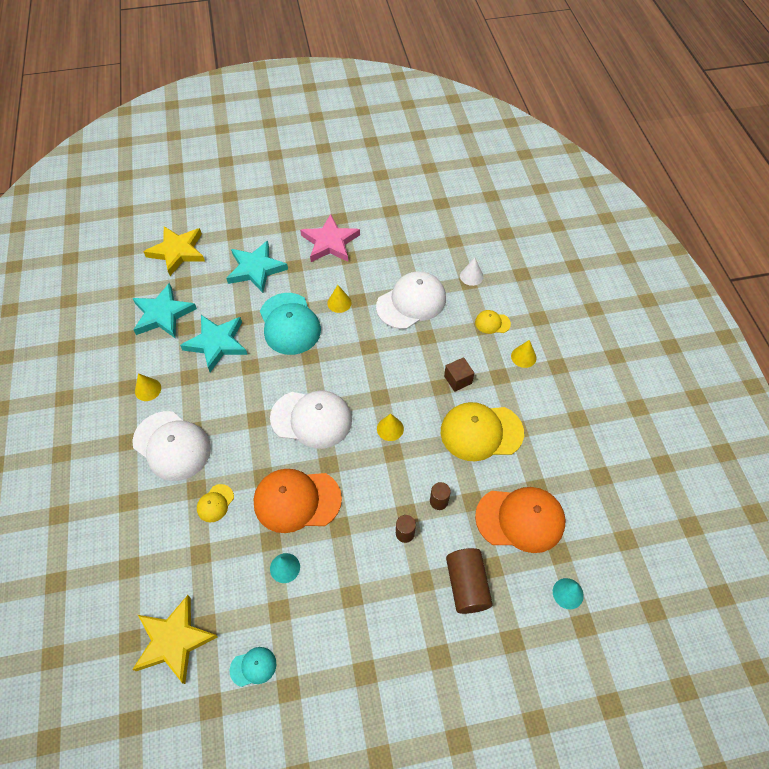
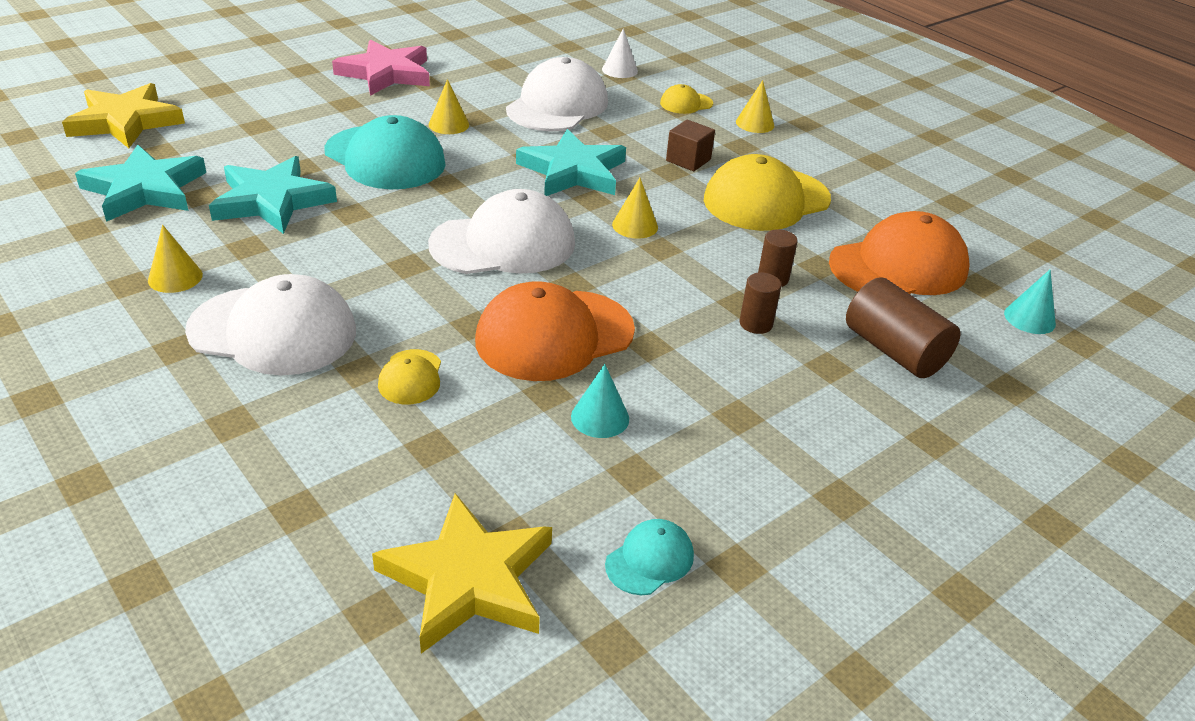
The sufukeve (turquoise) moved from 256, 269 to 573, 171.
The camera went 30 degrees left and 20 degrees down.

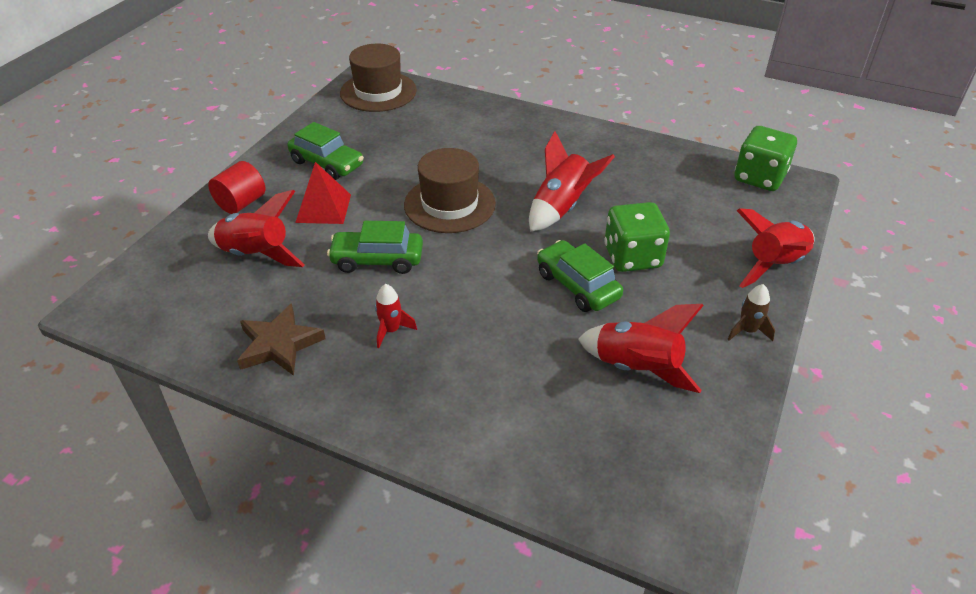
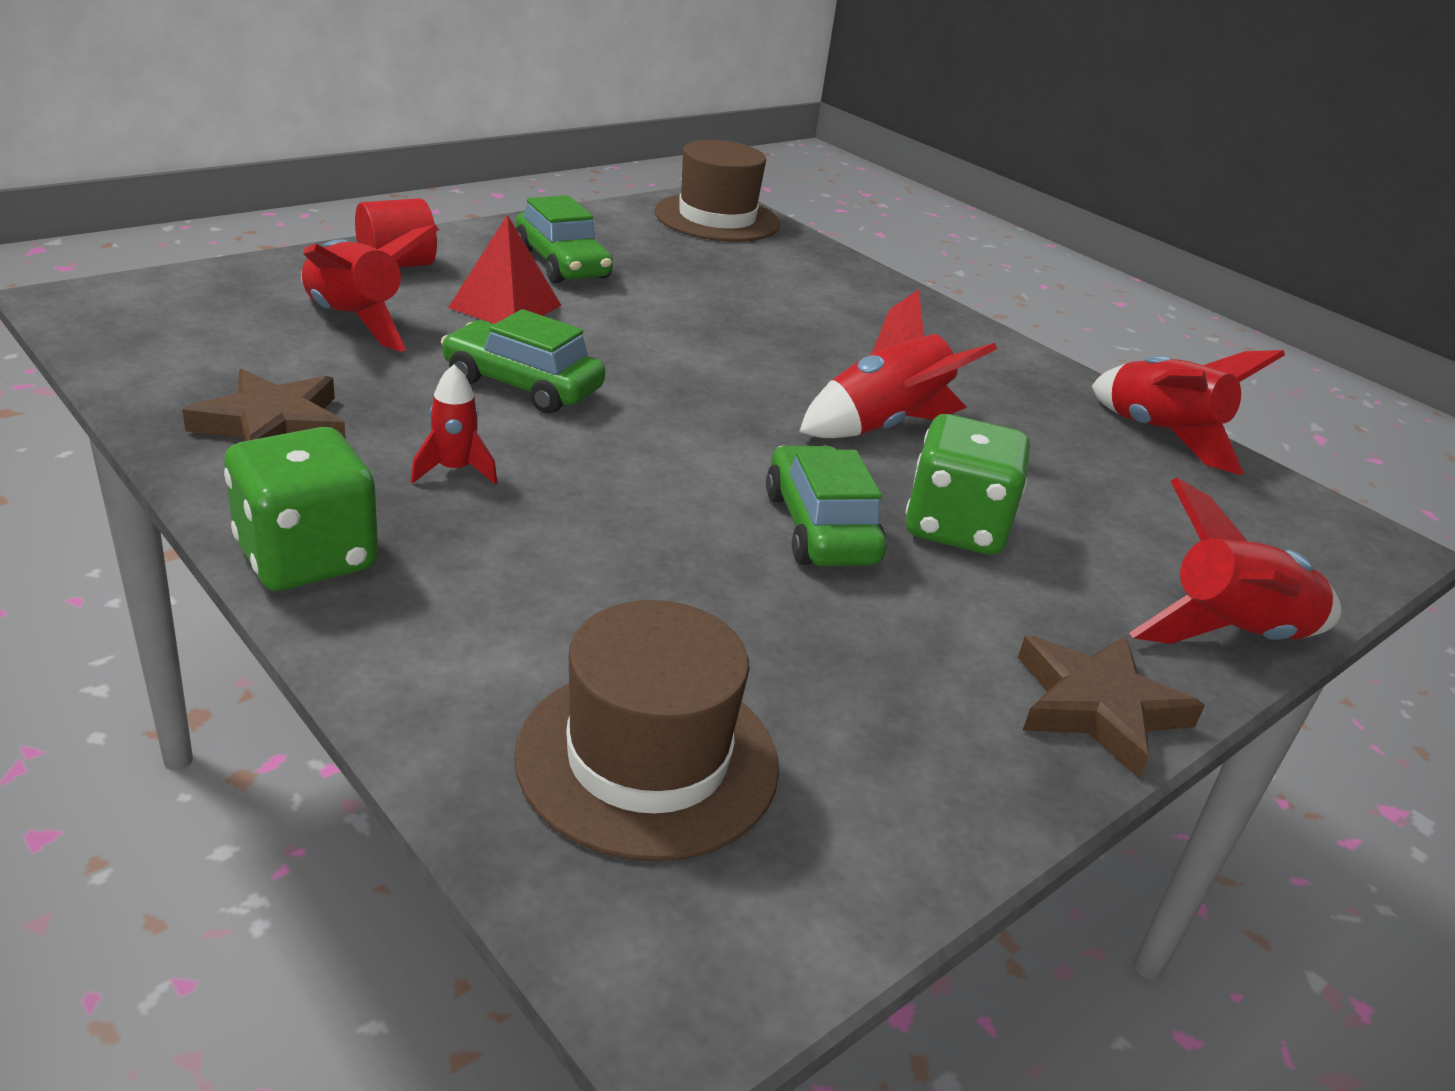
The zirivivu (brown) moved from 449, 204 to 647, 759.
The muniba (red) moved from 637, 368 to 1160, 436.
The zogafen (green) moved from 759, 177 to 307, 557.
The muniba (brown) at 747, 331 was replaced by the sufukeve (brown) at 1097, 708.
The camera went 20 degrees right and 10 degrees down.

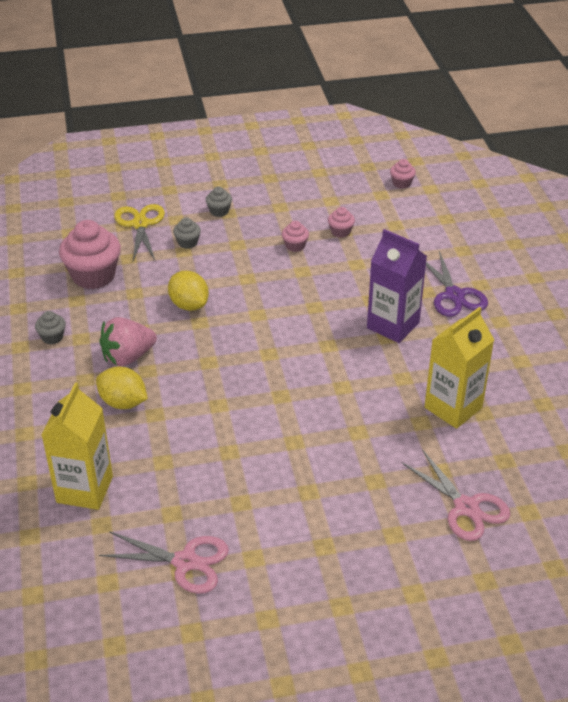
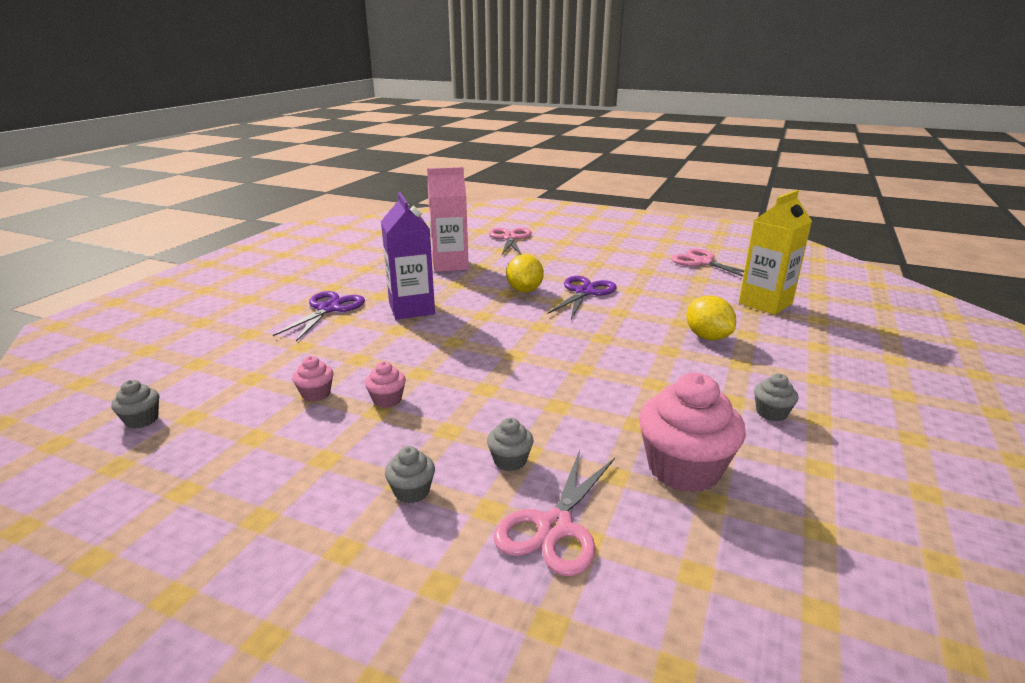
The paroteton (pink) at 128, 357 disappeared.
The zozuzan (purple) at 584, 292 appeared.
The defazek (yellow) moved from 189, 305 to 524, 290.
The zozuzan (yellow) at 140, 224 became the zozuzan (pink) at 555, 527.
The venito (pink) at 401, 183 became the venito (grey) at 142, 420.
The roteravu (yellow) at 453, 407 became the roteravu (pink) at 450, 265.
The camera went 145 degrees left and 15 degrees down.

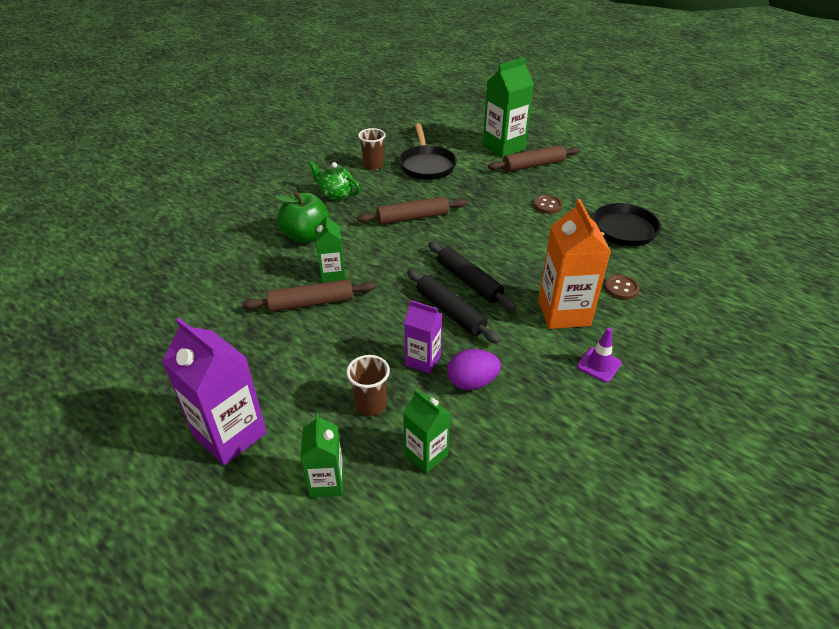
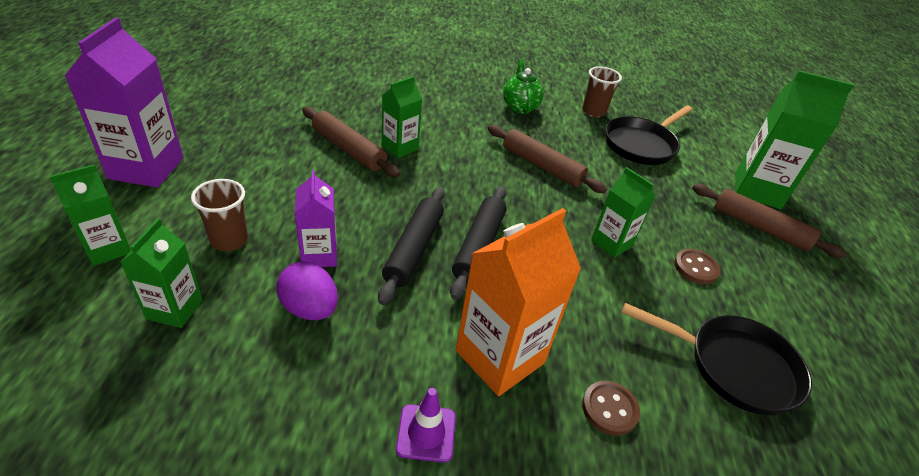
The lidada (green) at 306, 236 disappeared.
The roteravu (green) at 611, 243 appeared.
The camera went 50 degrees right and 0 degrees up.

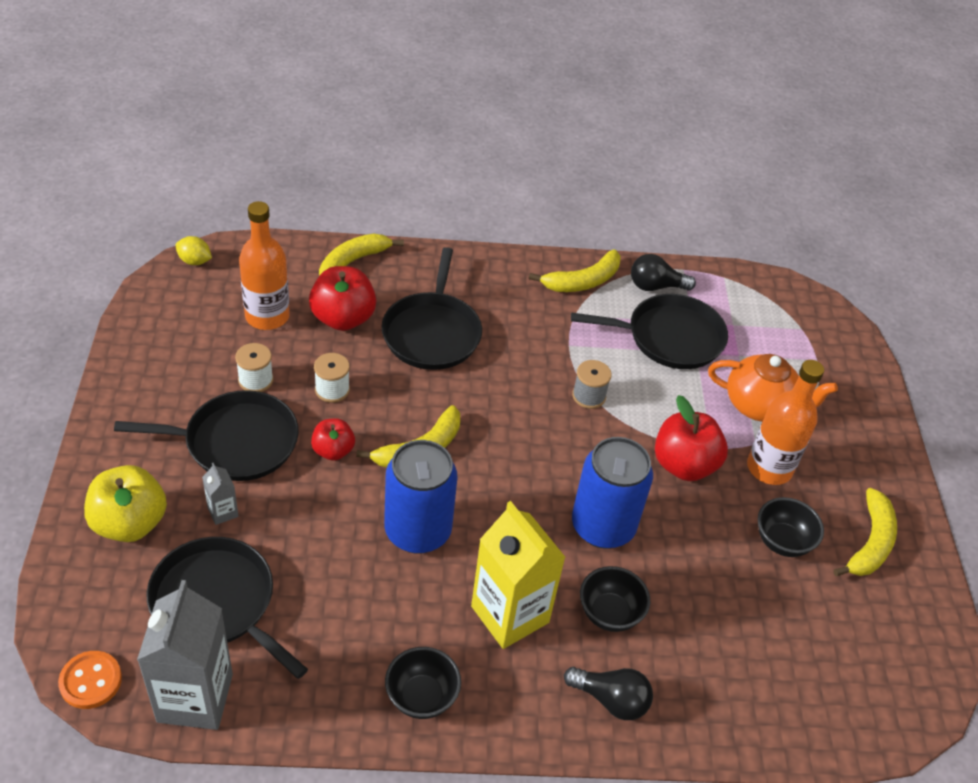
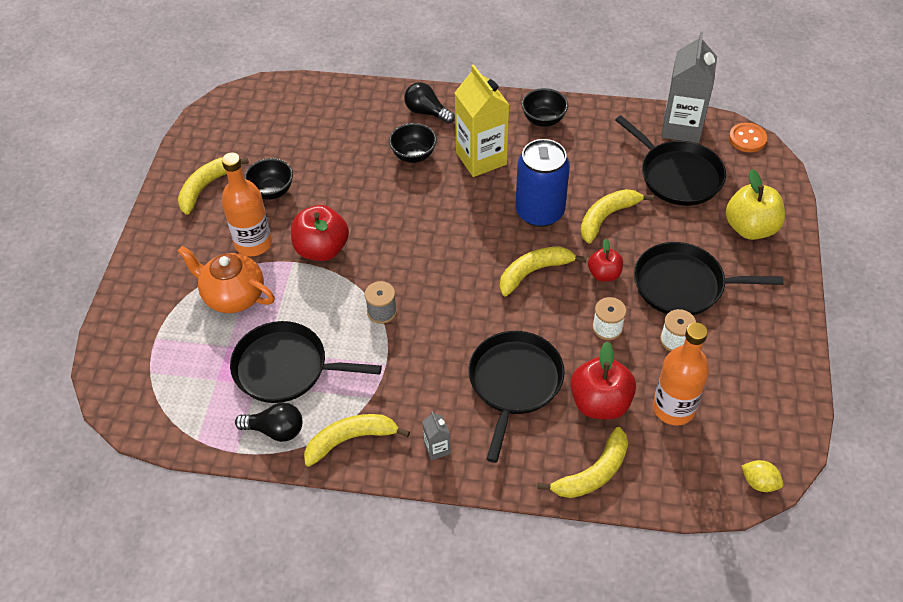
The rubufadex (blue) at 603, 526 disappeared.
The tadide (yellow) at 607, 217 appeared.
The roteravu (grey) moved from 223, 512 to 437, 448.
The camera went 165 degrees left and 5 degrees up.

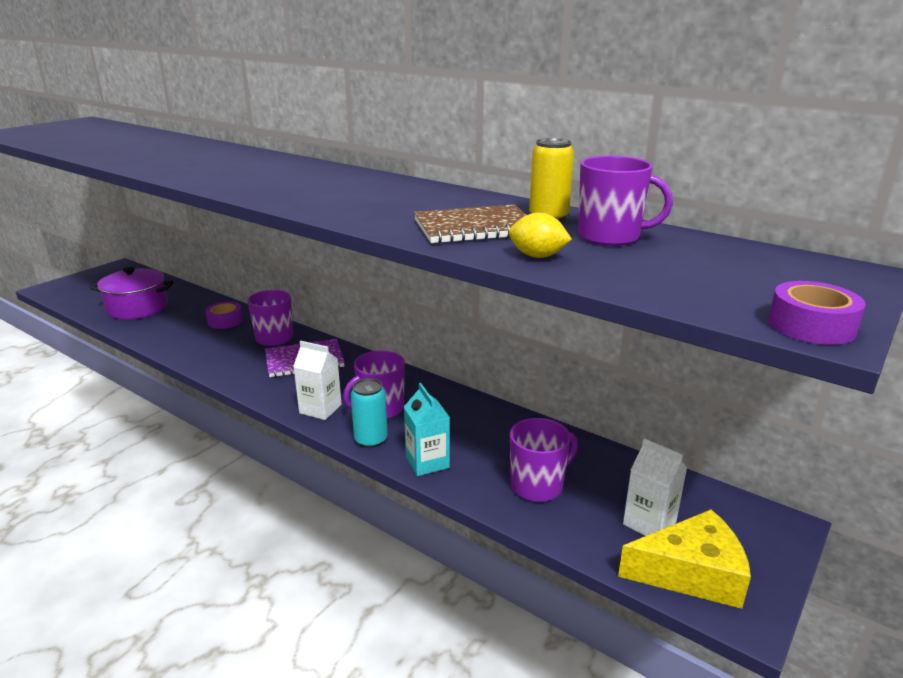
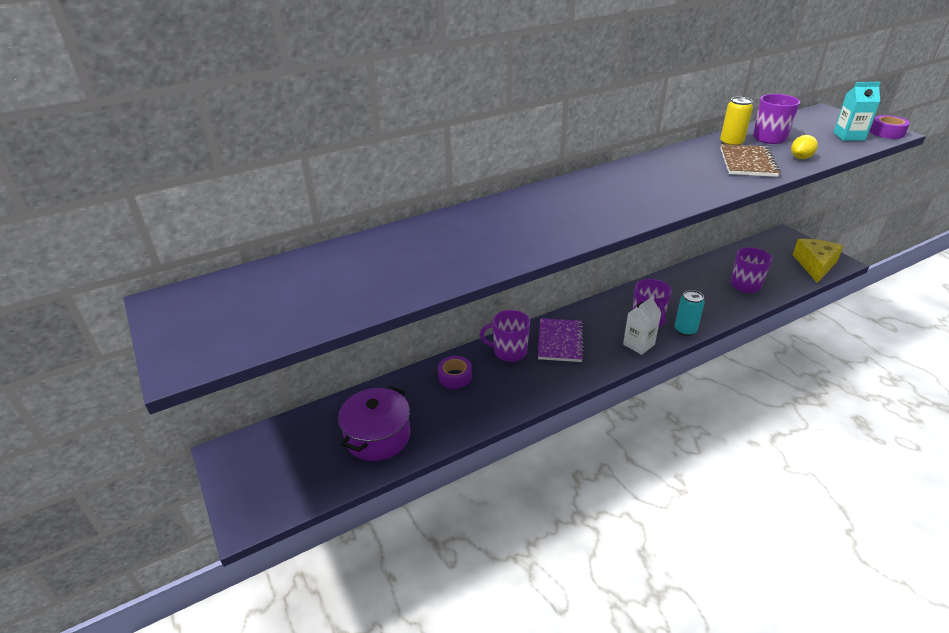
The roteravu (white) at 649, 523 disappeared.
The roteravu (turquoise) moved from 427, 462 to 848, 136.
The camera went 65 degrees left and 10 degrees up.

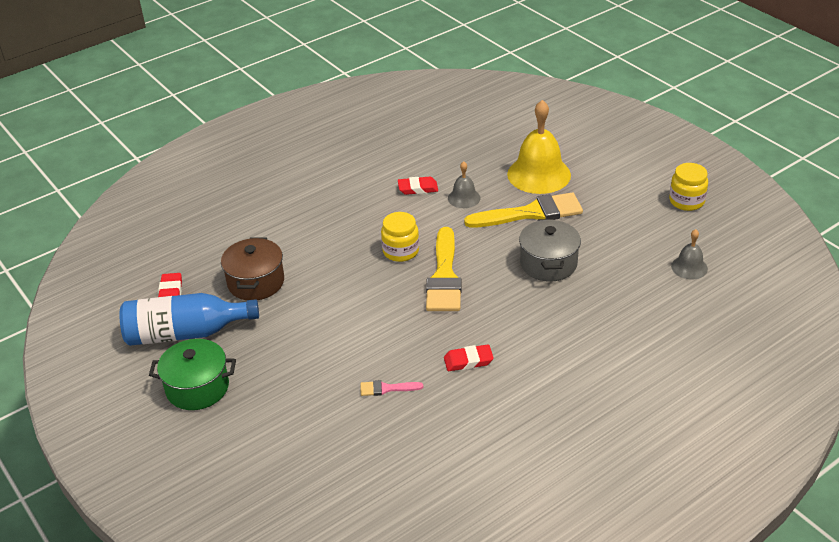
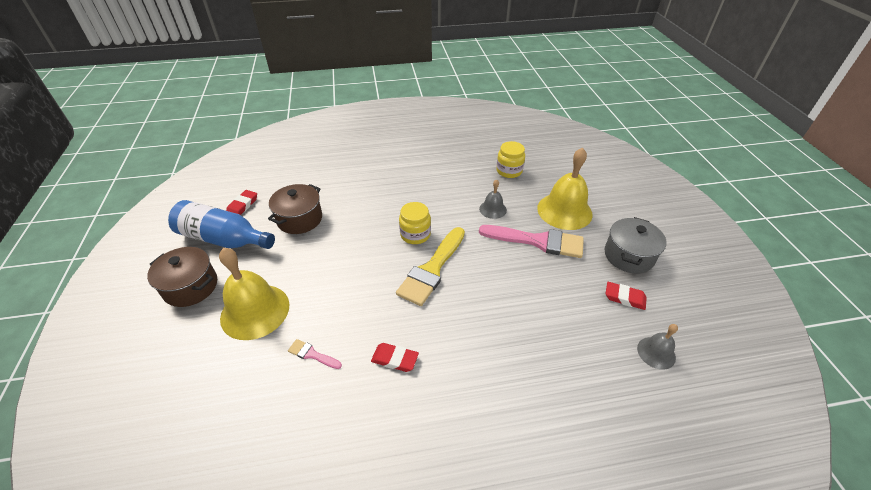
The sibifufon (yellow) at 255, 311 appeared.
The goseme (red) moved from 418, 188 to 624, 298.
The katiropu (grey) moved from 548, 263 to 628, 256.
The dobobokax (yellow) moved from 686, 201 to 509, 171.
The katiropu (green) at 197, 388 became the katiropu (brown) at 191, 287.
The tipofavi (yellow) at 531, 213 became the tipofavi (pink) at 538, 241.
The camera went 25 degrees right and 5 degrees up.

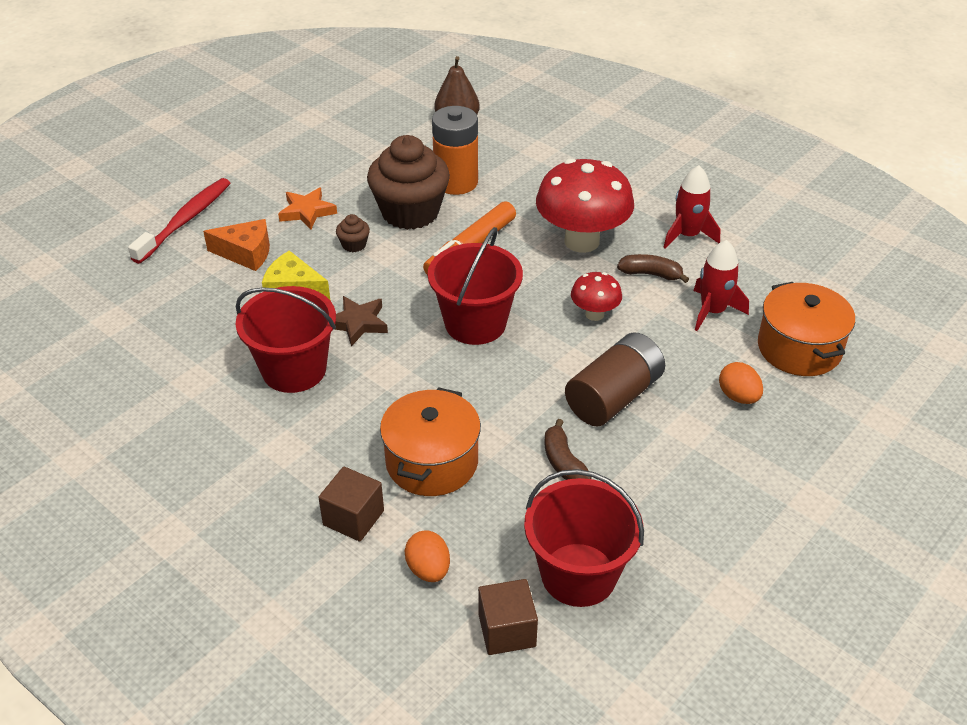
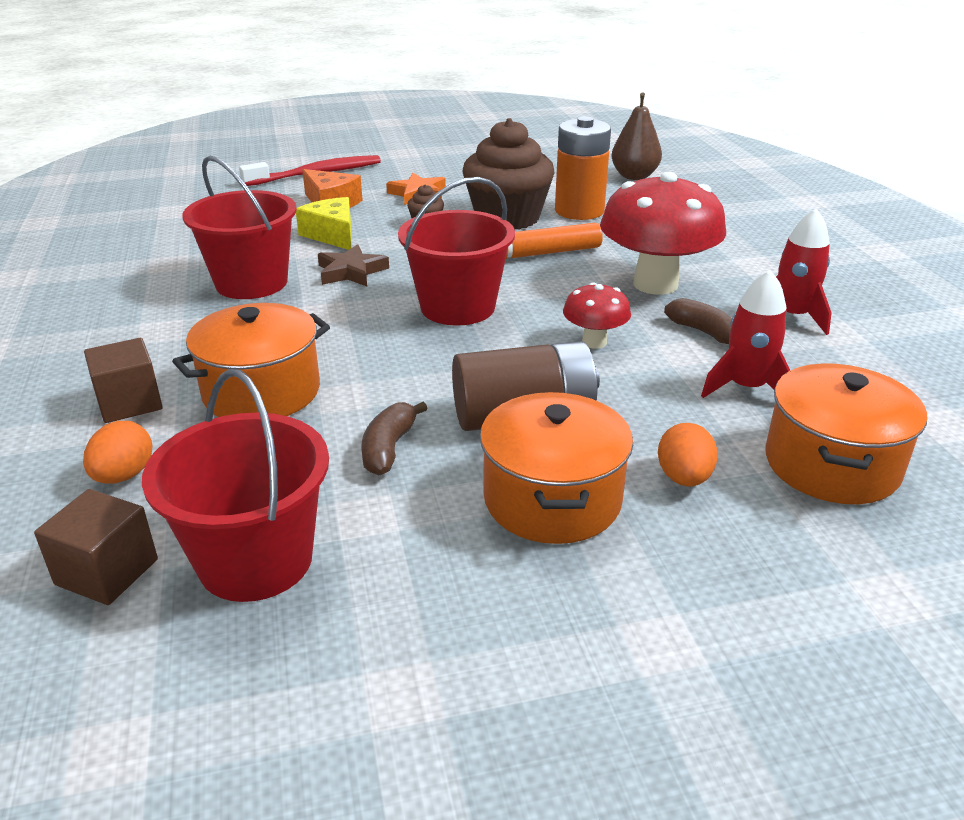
The katiropu (orange) at 552, 499 appeared.
The camera went 35 degrees right and 10 degrees down.

